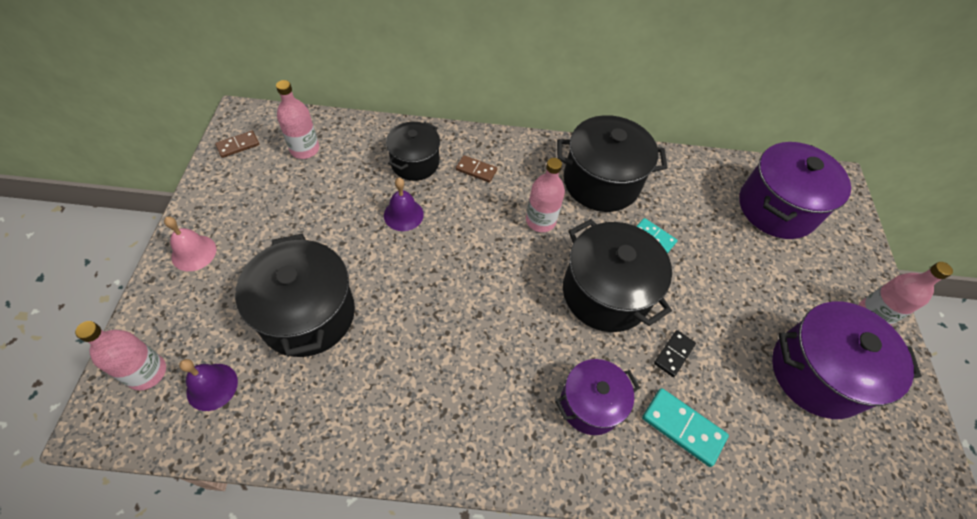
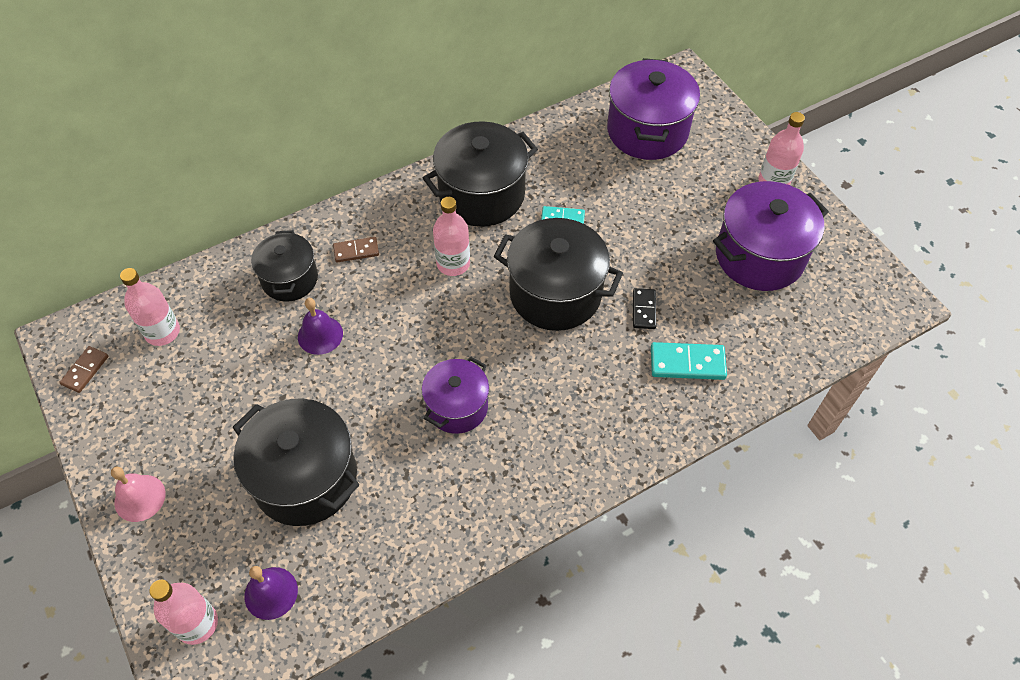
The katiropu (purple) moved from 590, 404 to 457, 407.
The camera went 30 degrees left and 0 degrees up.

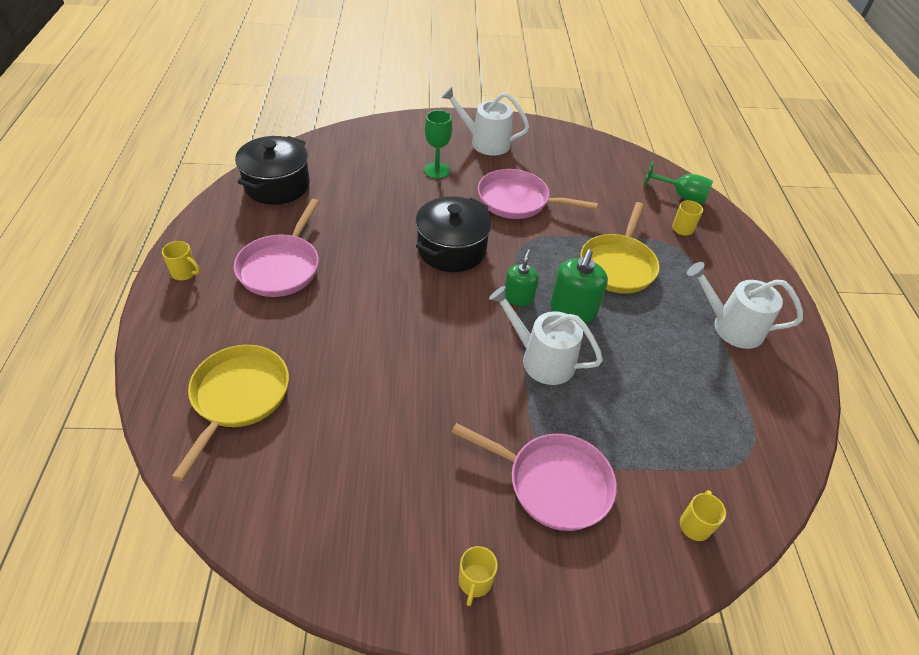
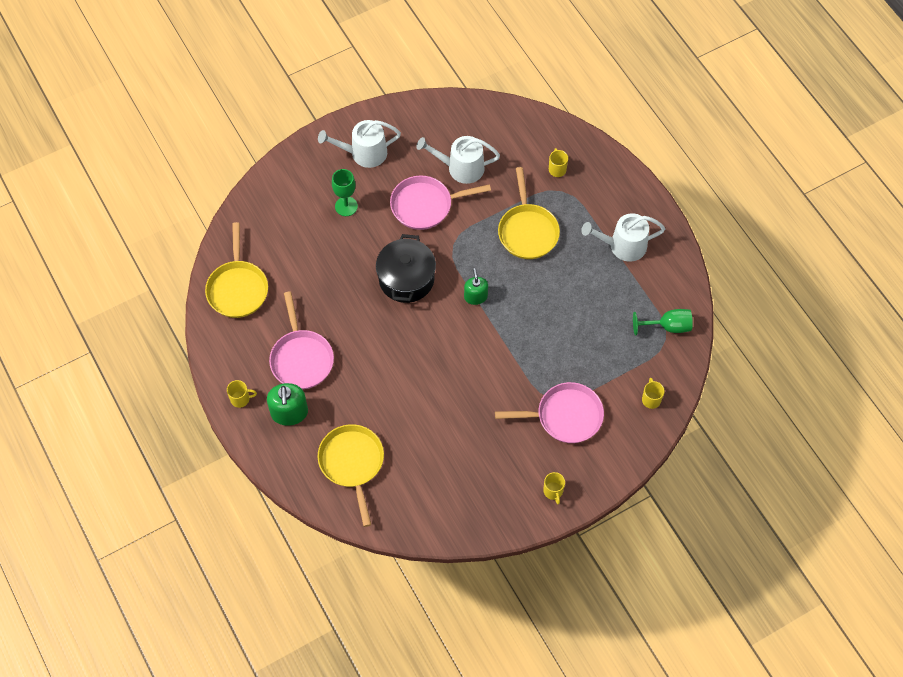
The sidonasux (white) moved from 542, 359 to 461, 168.
The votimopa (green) moved from 573, 310 to 289, 412.
The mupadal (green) moved from 681, 196 to 668, 326.
The katiropu (black) at 277, 185 was replaced by the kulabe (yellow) at 238, 288.
The camera went 25 degrees left and 15 degrees up.

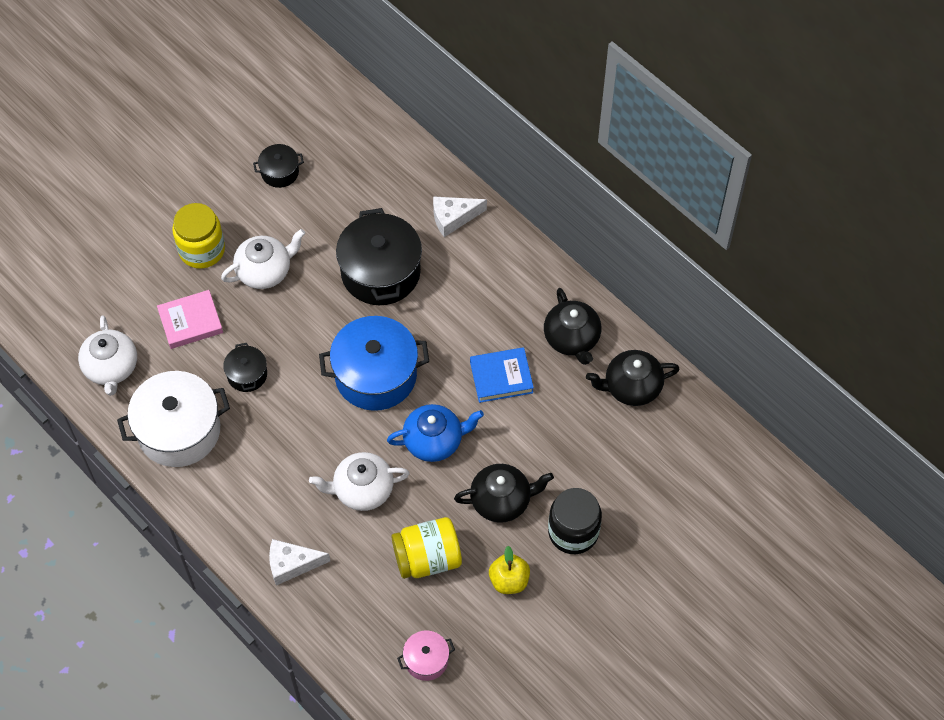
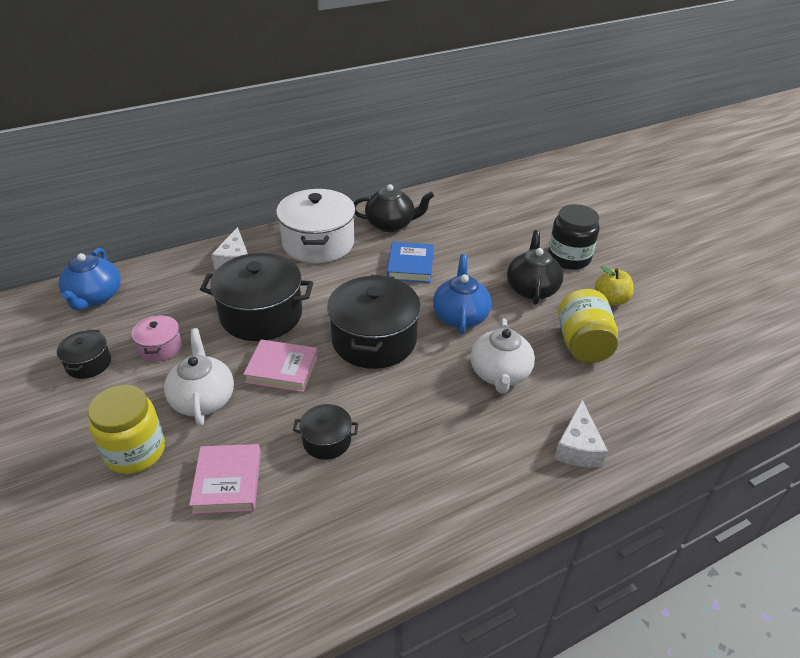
The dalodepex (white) at 111, 368 disappeared.
The dalodepex (black) at 631, 387 disappeared.
The dalodepex (blue) at 95, 297 appeared.
The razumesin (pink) at 282, 369 appeared.
The katiropu (white) moved from 179, 430 to 318, 243.
The katiropu (pink) moved from 426, 660 to 160, 347.
The katiropu (blue) at 376, 375 became the katiropu (black) at 374, 340.
The camera went 75 degrees left and 20 degrees down.

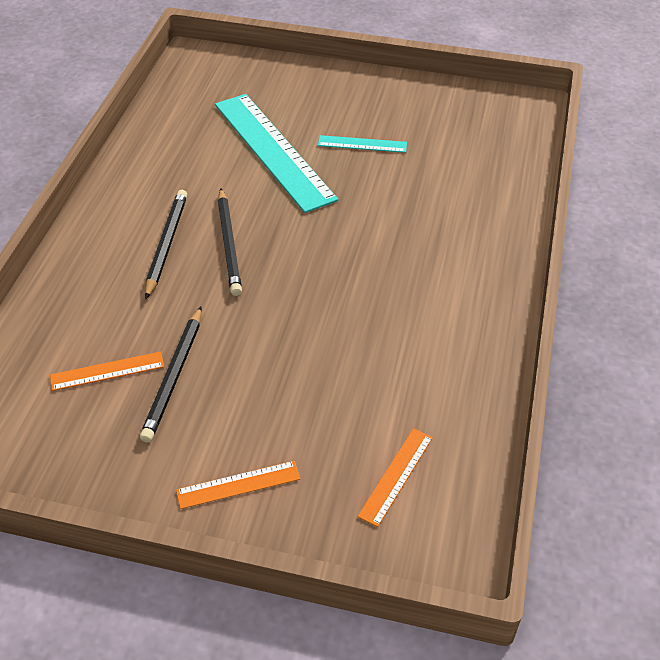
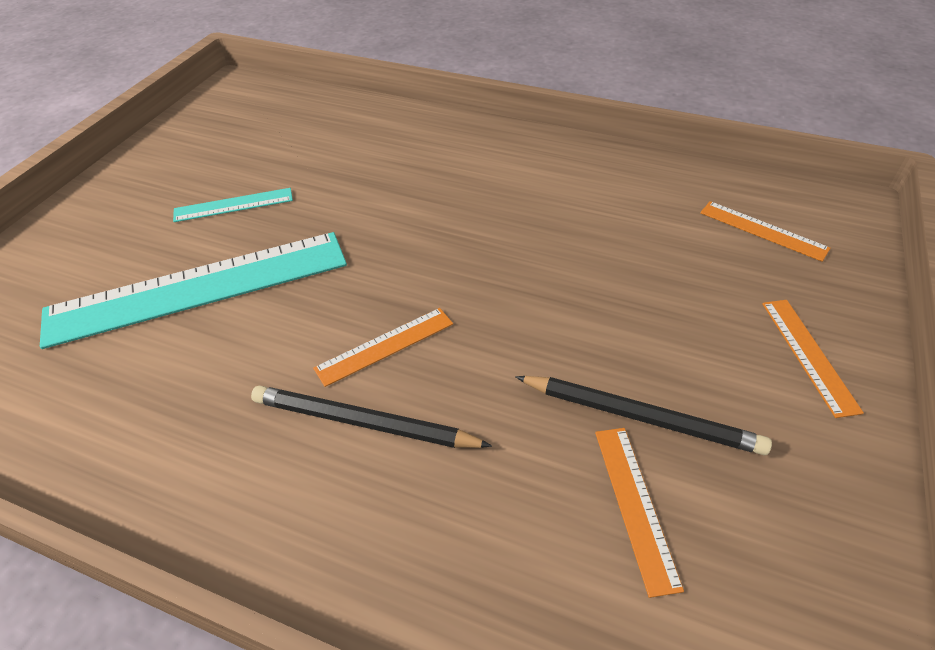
The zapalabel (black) at 229, 244 was replaced by the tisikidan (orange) at 385, 346.
The tisikidan (turquoise) at 362, 144 turned 60 degrees clockwise.
The camera went 80 degrees left and 0 degrees up.

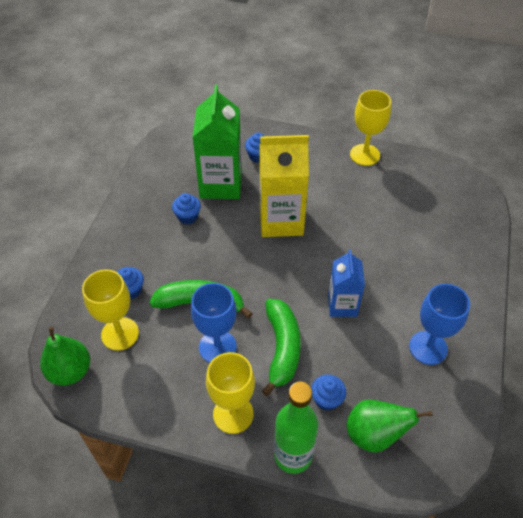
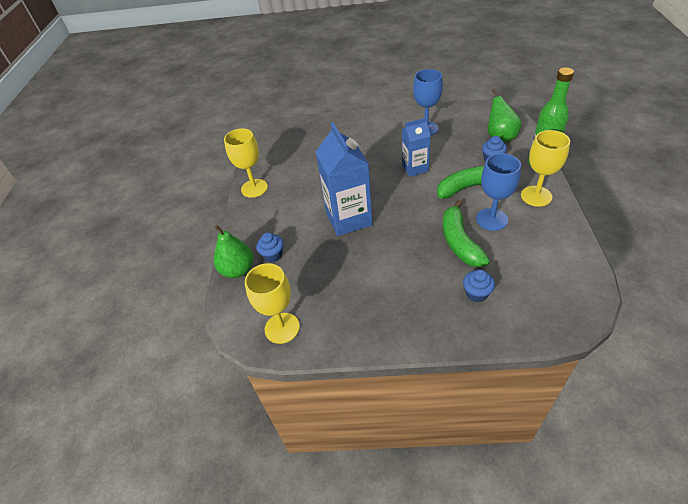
The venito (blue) at 188, 217 disappeared.
The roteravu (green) at 221, 184 disappeared.
The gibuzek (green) moved from 70, 371 to 238, 270.
The mupadal (yellow) moved from 120, 334 to 282, 328.
The roteravu (yellow) at 281, 220 became the roteravu (blue) at 348, 218.
The camera went 100 degrees left and 5 degrees down.

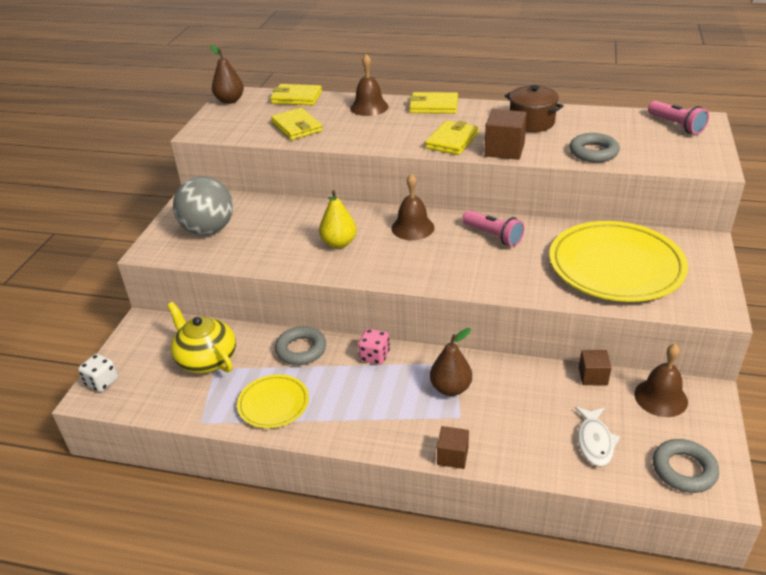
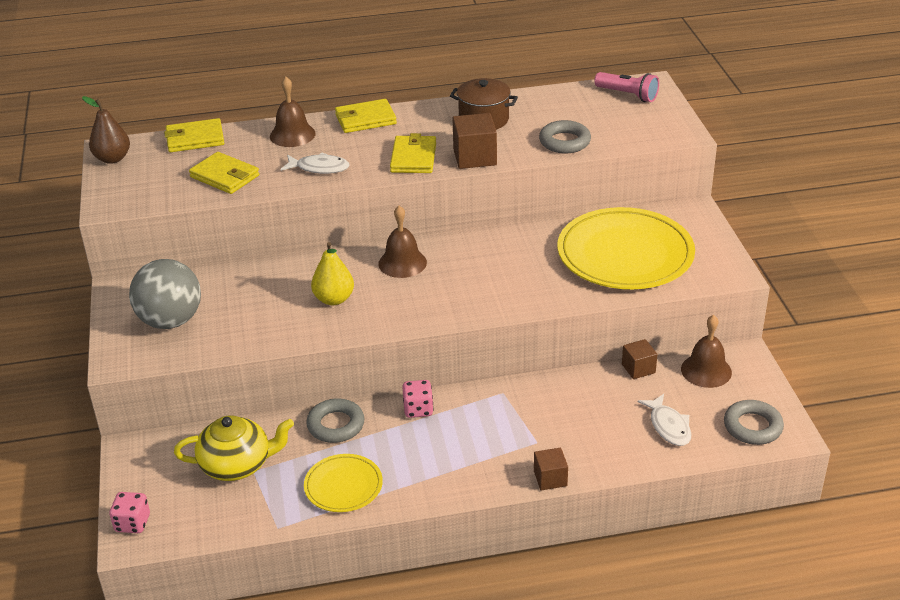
The gibuzek (brown) at 450, 388 disappeared.
The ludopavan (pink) at 493, 236 disappeared.
The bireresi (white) at 319, 168 appeared.
The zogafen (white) at 102, 382 became the zogafen (pink) at 132, 523.
The dalodepex (yellow) at 206, 359 turned 150 degrees clockwise.
The camera went 25 degrees left and 0 degrees up.

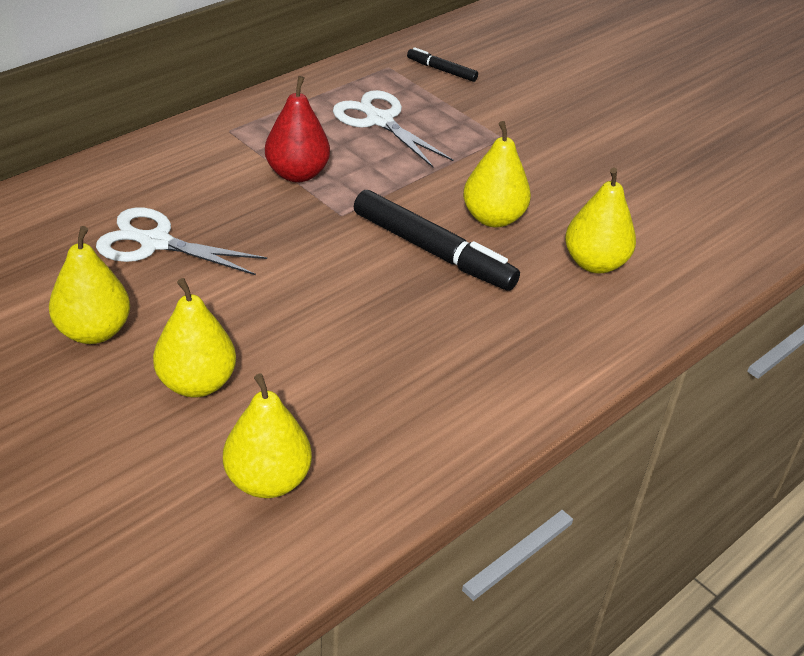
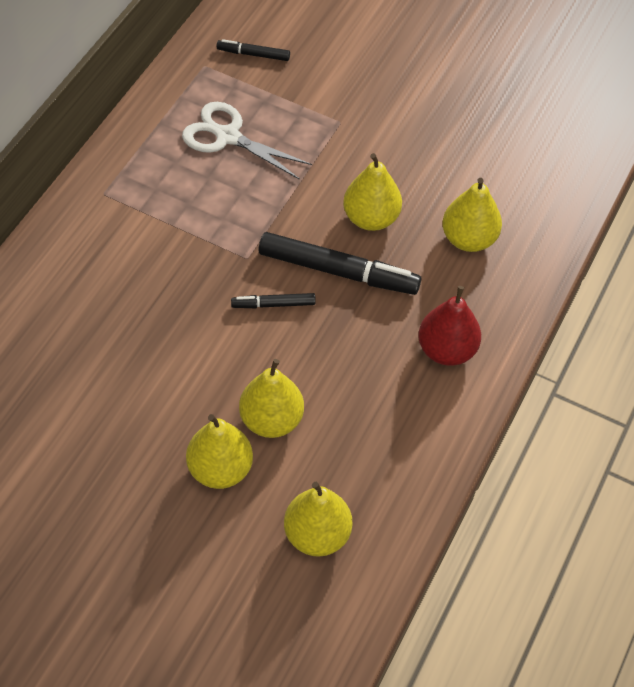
The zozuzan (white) at 155, 243 disappeared.
The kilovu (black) at 273, 304 appeared.
The gibuzek (yellow) moved from 94, 331 to 271, 420.
The gibuzek (red) moved from 297, 174 to 446, 350.
The camera went 20 degrees left and 15 degrees up.

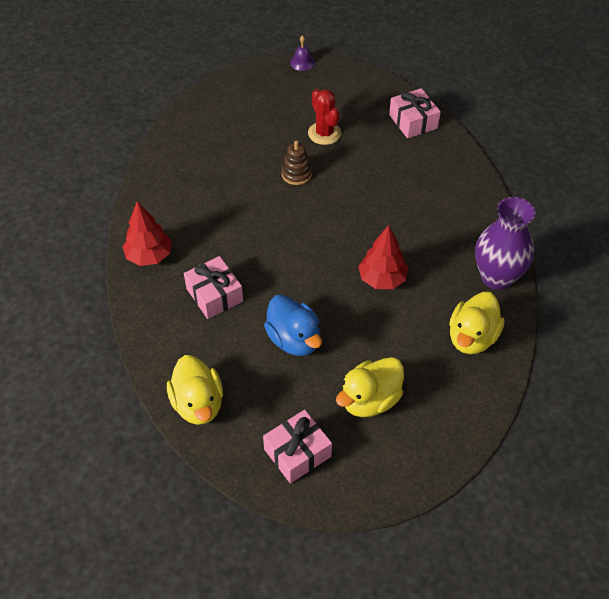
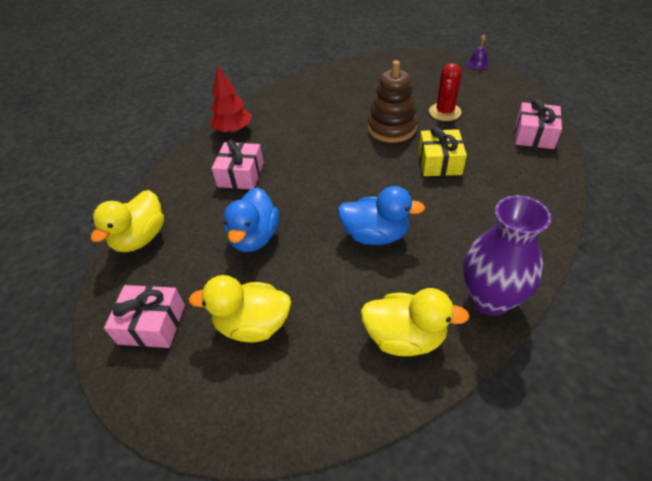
The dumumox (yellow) at 439, 162 appeared.
The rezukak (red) at 382, 279 was replaced by the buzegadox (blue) at 375, 235.
The buzegadox (yellow) at 472, 337 turned 150 degrees counterclockwise.
The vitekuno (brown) at 296, 174 changed to 1.68 times the size.
The camera went 45 degrees right and 5 degrees down.

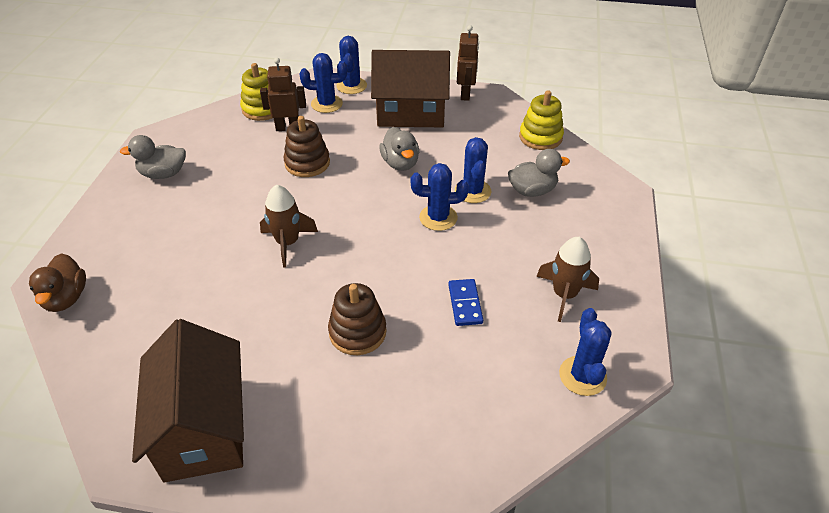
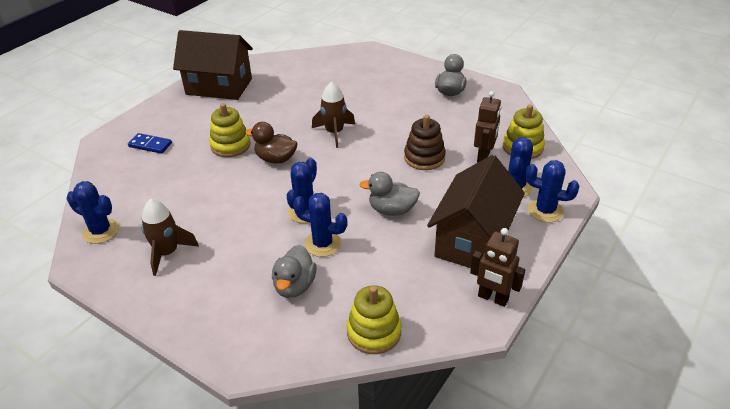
The buzegadox (brown) moved from 66, 298 to 276, 159.
The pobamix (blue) moved from 465, 304 to 150, 145.
The vitekuno (brown) at 357, 332 became the vitekuno (yellow) at 230, 145.
The camera went 115 degrees right and 5 degrees down.

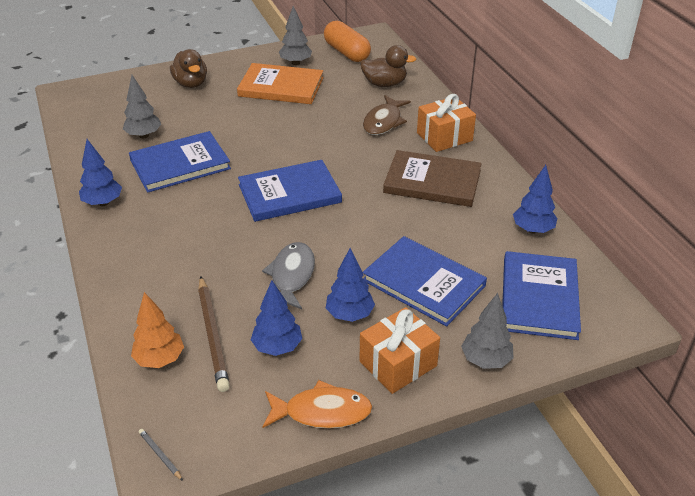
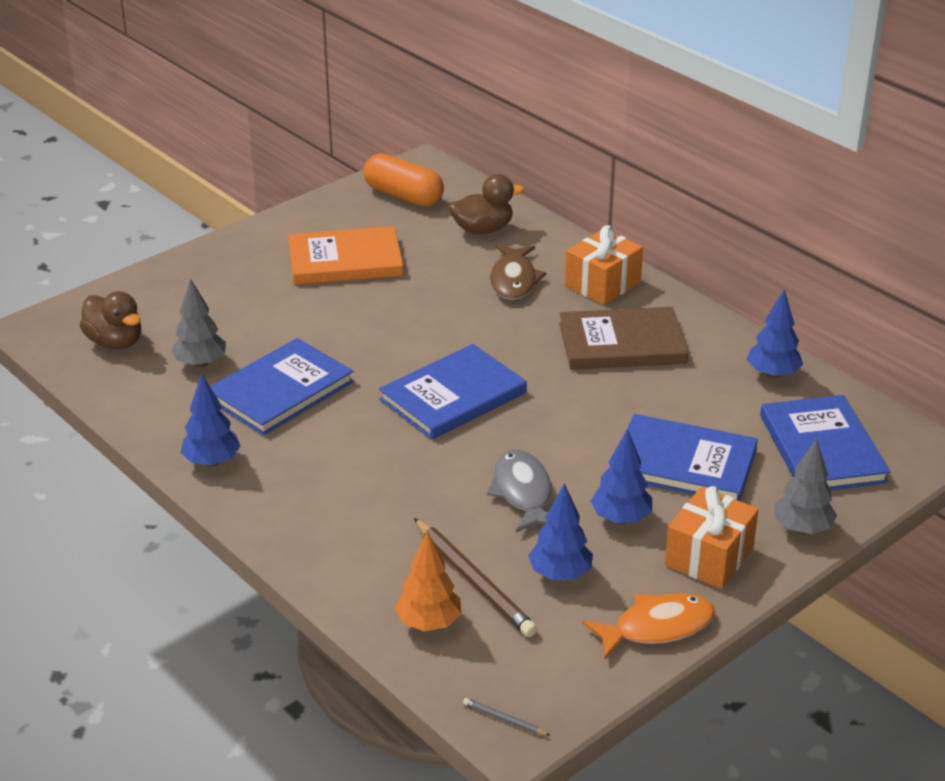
The rezukak (grey) at 295, 63 disappeared.
The buzegadox (brown) moved from 191, 84 to 115, 342.
The camera went 20 degrees left and 5 degrees down.

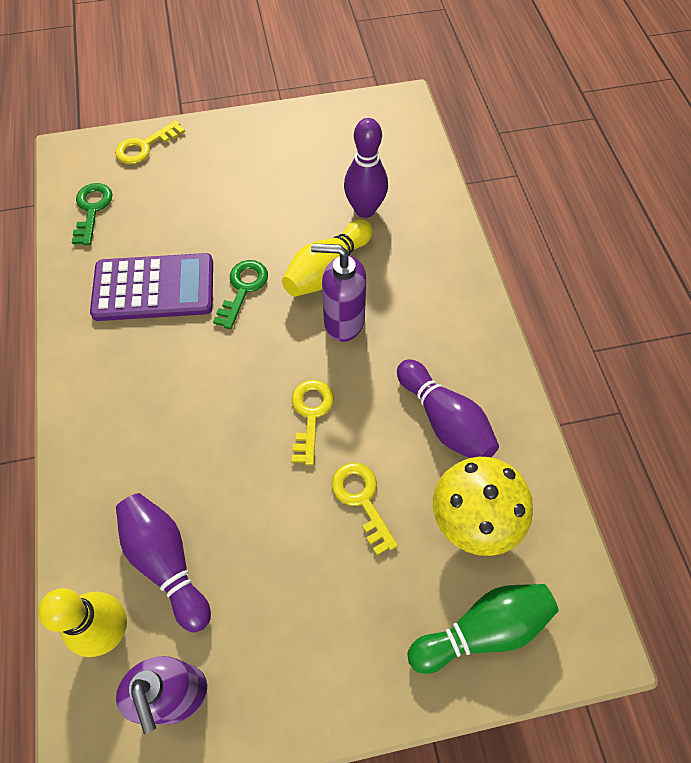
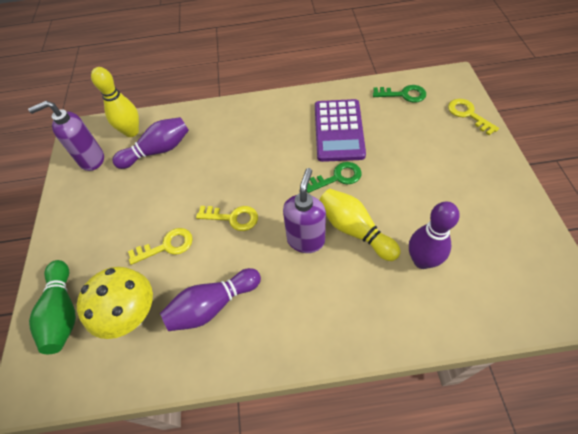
The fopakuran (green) at 243, 289 turned 45 degrees counterclockwise.
The camera went 100 degrees right and 5 degrees down.

